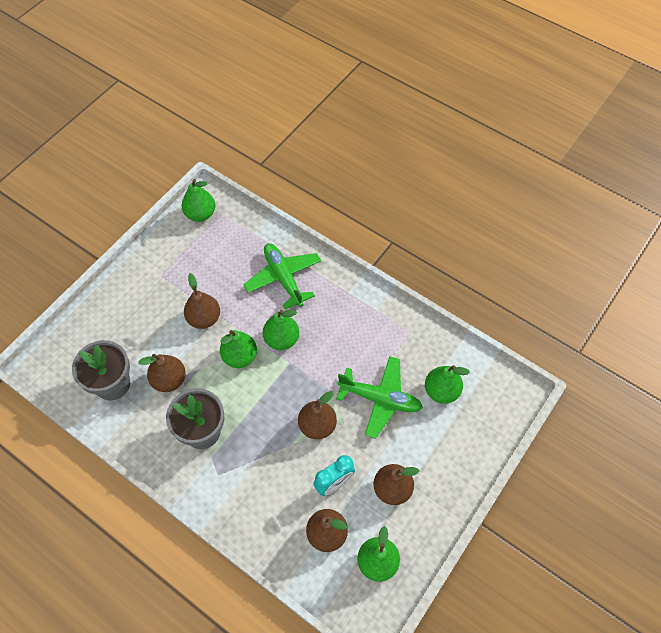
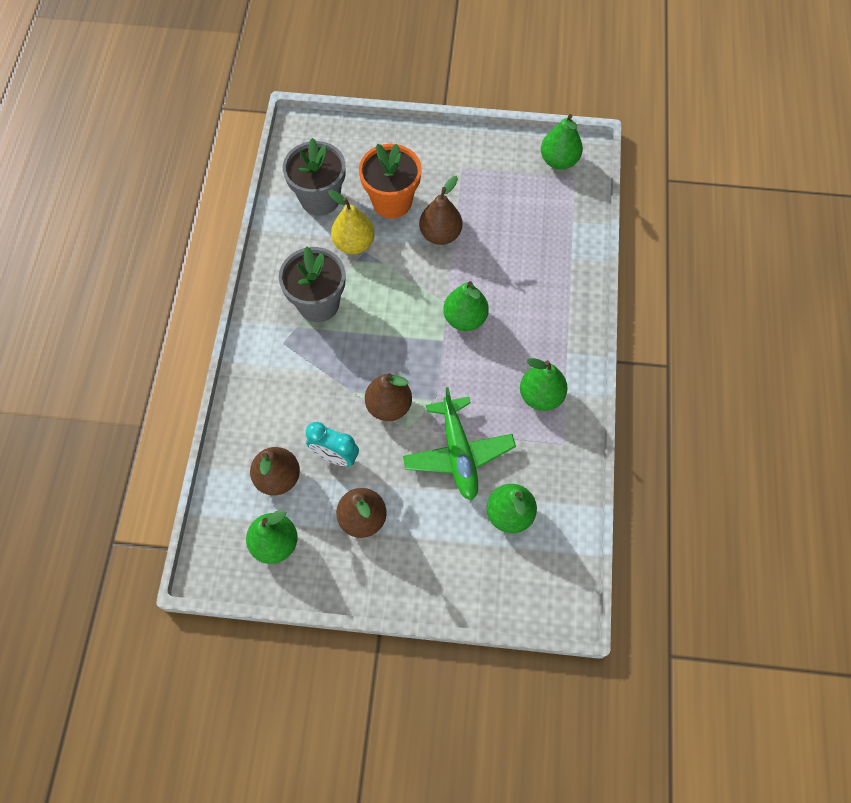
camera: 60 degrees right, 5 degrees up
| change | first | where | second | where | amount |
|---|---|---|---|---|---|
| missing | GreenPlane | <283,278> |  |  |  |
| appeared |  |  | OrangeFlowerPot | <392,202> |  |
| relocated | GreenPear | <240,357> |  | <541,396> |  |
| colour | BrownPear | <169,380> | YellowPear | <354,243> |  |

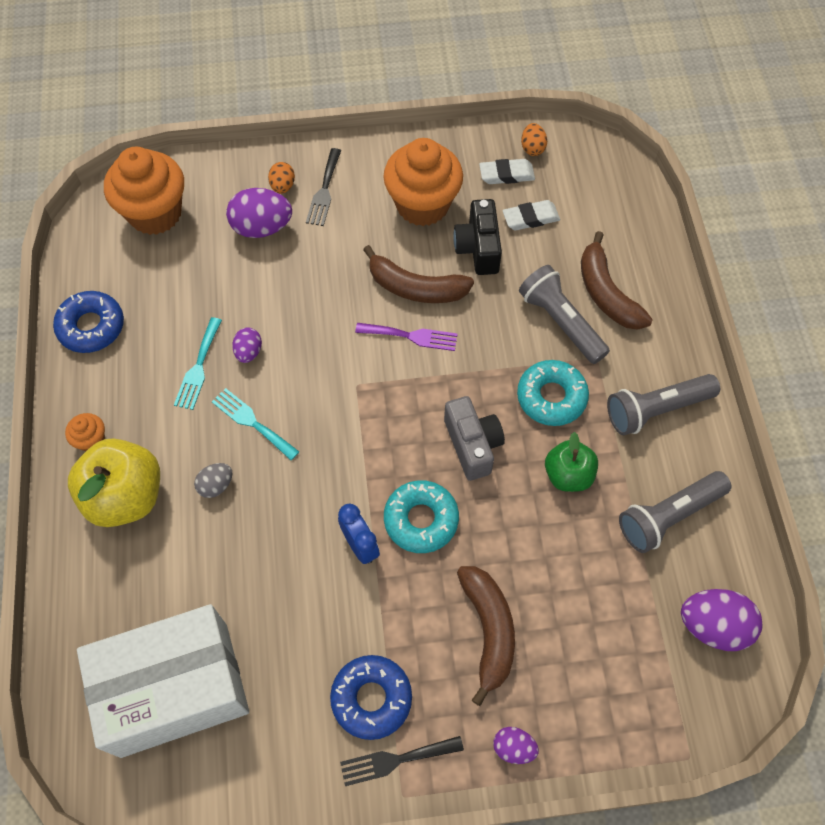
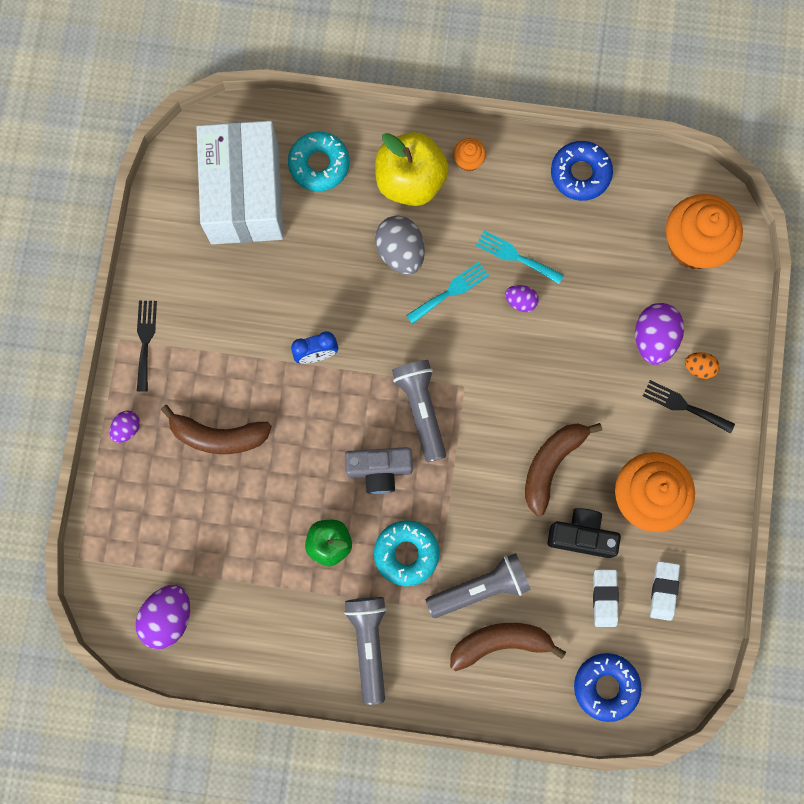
camera: 105 degrees right, 15 degrees up
| change | first | where | second | where | amount |
|---|---|---|---|---|---|
| missing | PurpleFork | <411,336> |  |  |  |
| missing | OrangeEgg | <532,148> |  |  |  |
| relocated | BlueDonut | <371,698> |  | <606,686> |  |
| relocated | TurquoiseDonut | <421,520> |  | <319,164> |  |
| relocated | GreyFlashlight | <669,516> |  | <421,410> |  |
| size | GreyEgg | <216,485> |  | <400,252> | x1.82 |

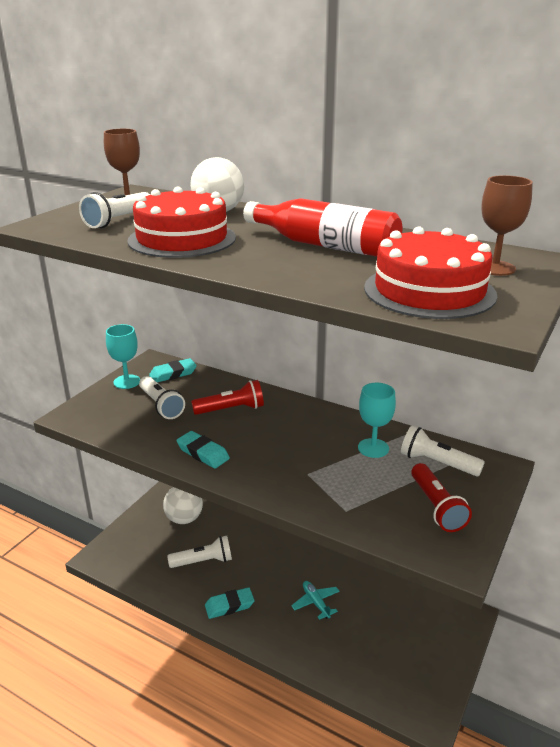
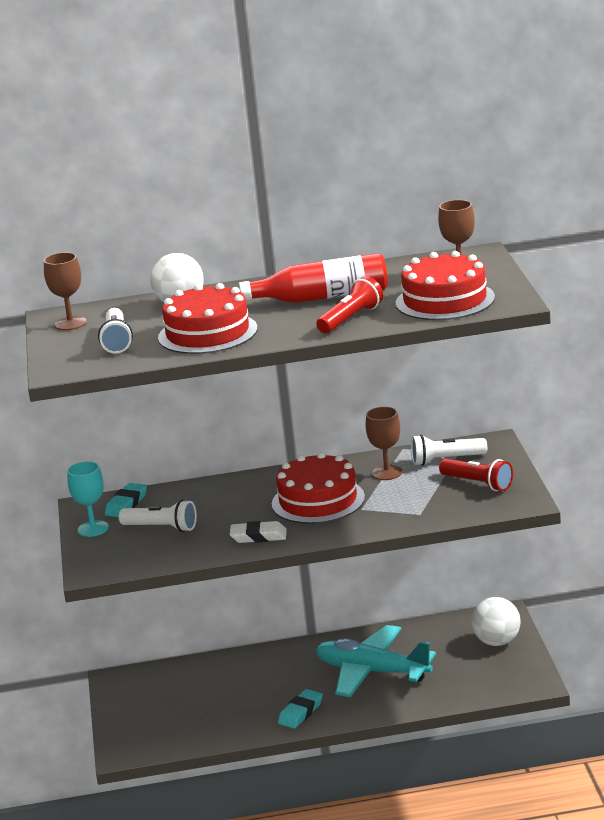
camera: 35 degrees left, 5 degrees down
| change | first | where | second | where | amount |
|---|---|---|---|---|---|
| missing | WhiteFlashlight | <203,561> |  |  |  |
| appeared |  |  | RedCake | <318,501> |  |
| relocated | WhiteBall | <184,519> |  | <497,642> |  |
| relocated | RedFlashlight | <231,409> |  | <351,319> |  |
| colour | TurquoiseEraser | <203,453> | WhiteEraser | <258,536> |  |
| colour | TurquoiseGoblet | <373,448> | BrownGoblet | <387,473> |  |
| size | TurquoisePlane | <316,603> |  | <372,672> | x2.28 |

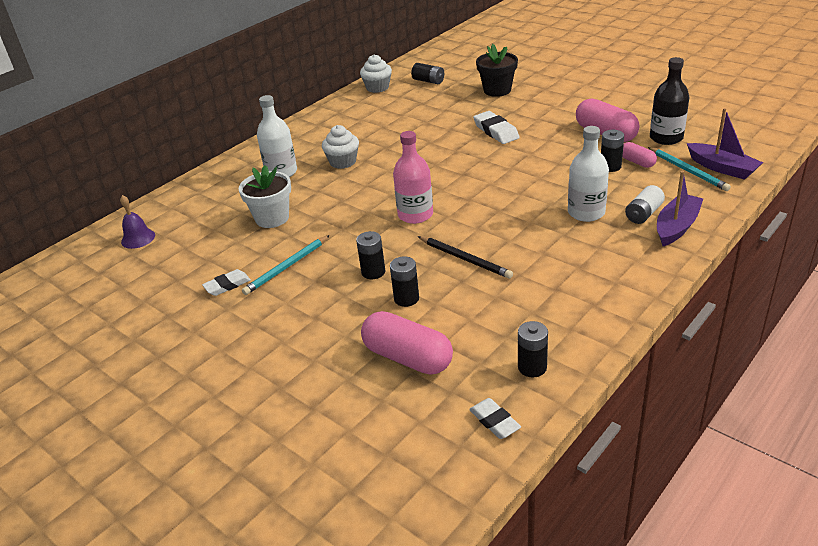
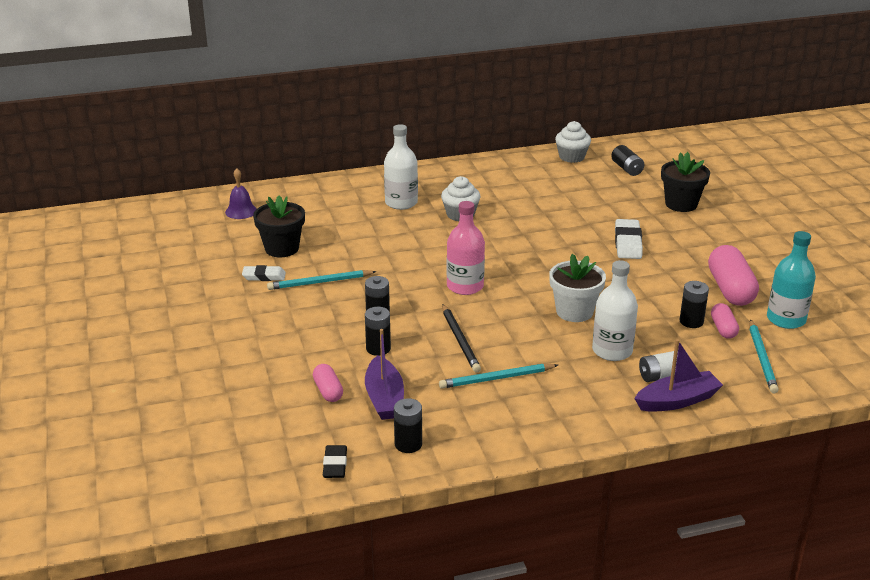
camera: 30 degrees right, 5 degrees down
| change | first | where | second | where | amount |
|---|---|---|---|---|---|
| appeared |  |  | BlackFlowerPot | <282,248> |  |
| appeared |  |  | TurquoisePencil | <496,378> |  |
| relocated | WhiteFlowerPot | <272,218> |  | <574,311> |  |
| relocated | PurpleBoat | <722,168> |  | <384,398> |  |
| colour | WhiteEraser | <494,421> | BlackEraser | <335,465> |  |
| colour | BlackBottle | <666,138> | TurquoiseBottle | <786,319> |  |
| size | PinkCapsule | <407,358> |  | <328,391> | x0.54 |

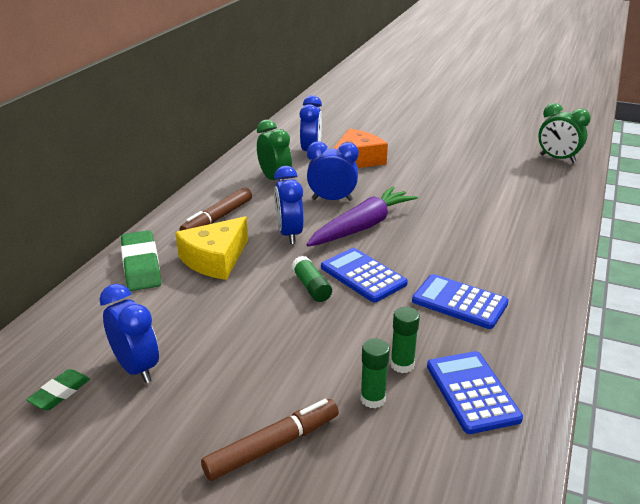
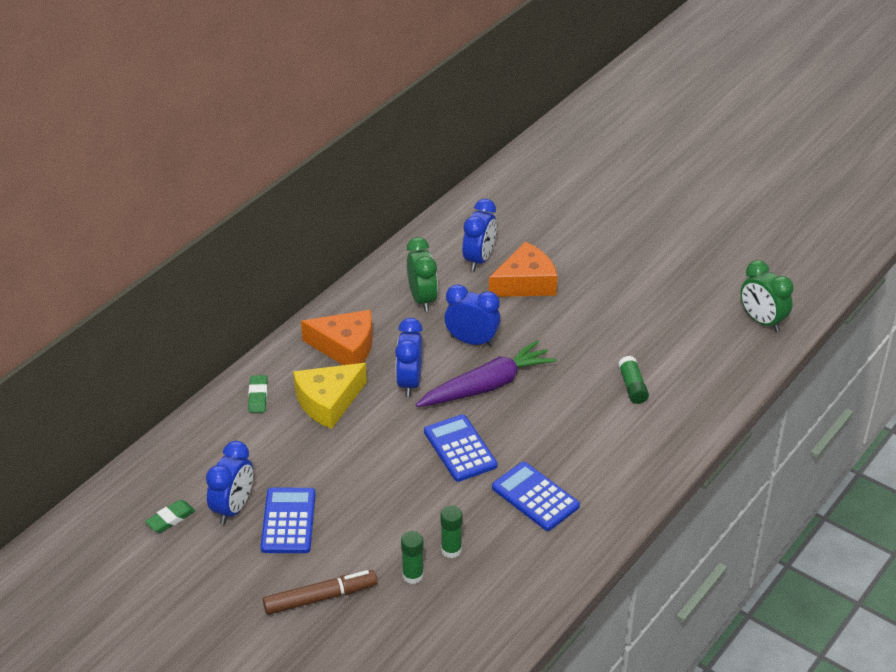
camera: 15 degrees right, 10 degrees up
| change | first | where | second | where | amount |
|---|---|---|---|---|---|
| relocated | GreenGlueStick | <311,287> |  | <632,386> |  |
| relocated | BlueCalculator | <472,392> |  | <288,521> |  |
| exchanged | BrownMarker | <218,218> | OrangeCheese | <345,347> |  |
| spun | BlueClock | <136,368> |  | <233,508> | 45 degrees clockwise |
| size | GreenEraser | <141,265> |  | <258,396> | x0.56 |

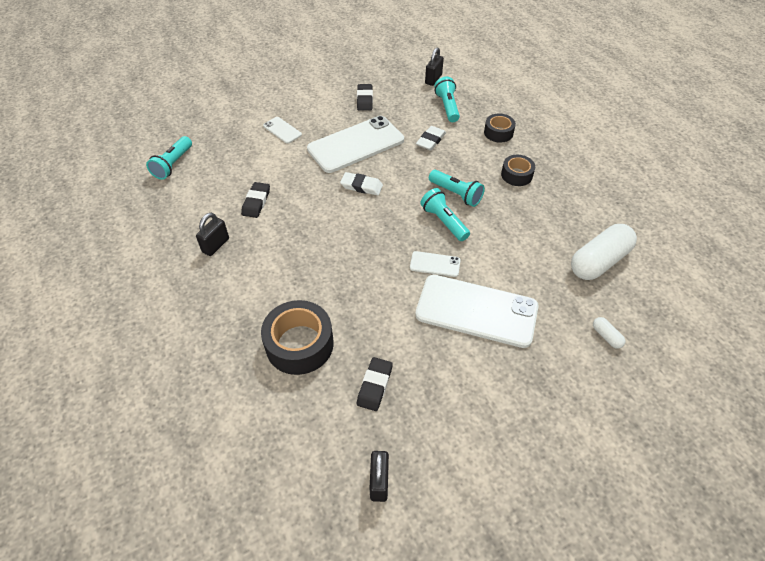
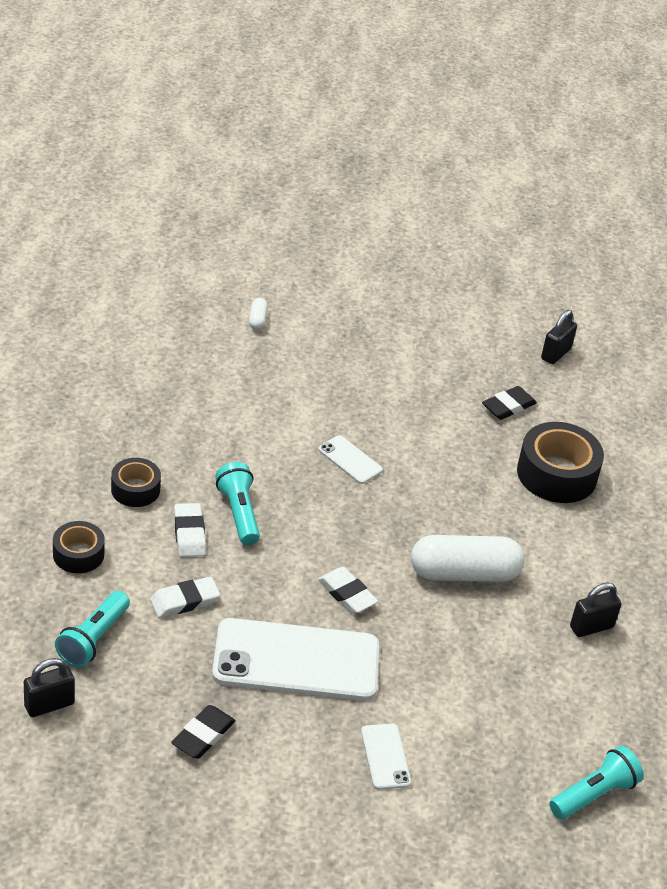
camera: 150 degrees left, 10 degrees down
| change | first | where | second | where | amount |
|---|---|---|---|---|---|
| missing | BlackEraser | <256,202> |  |  |  |
| missing | WhitePhone | <476,311> |  |  |  |
| missing | TurquoiseFlashlight | <444,221> |  |  |  |
| appeared |  |  | WhiteEraser | <189,533> |  |
| relocated | WhiteCapsule | <599,261> |  | <464,573> |  |

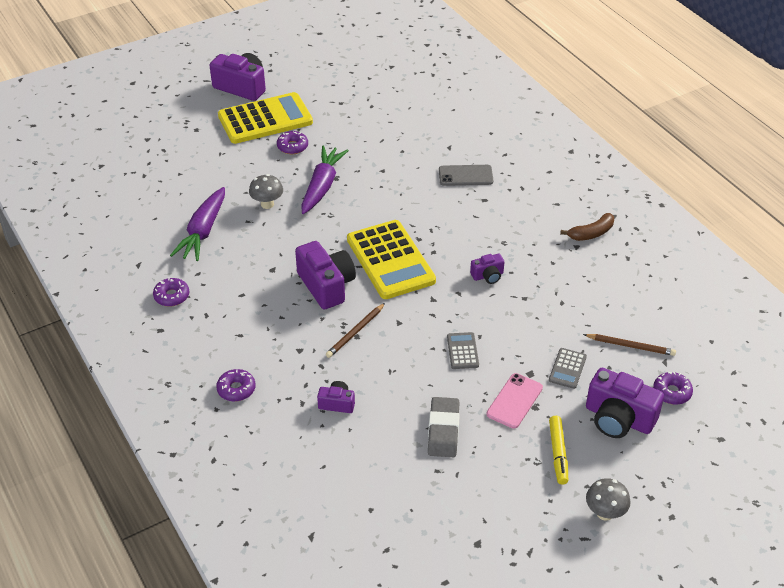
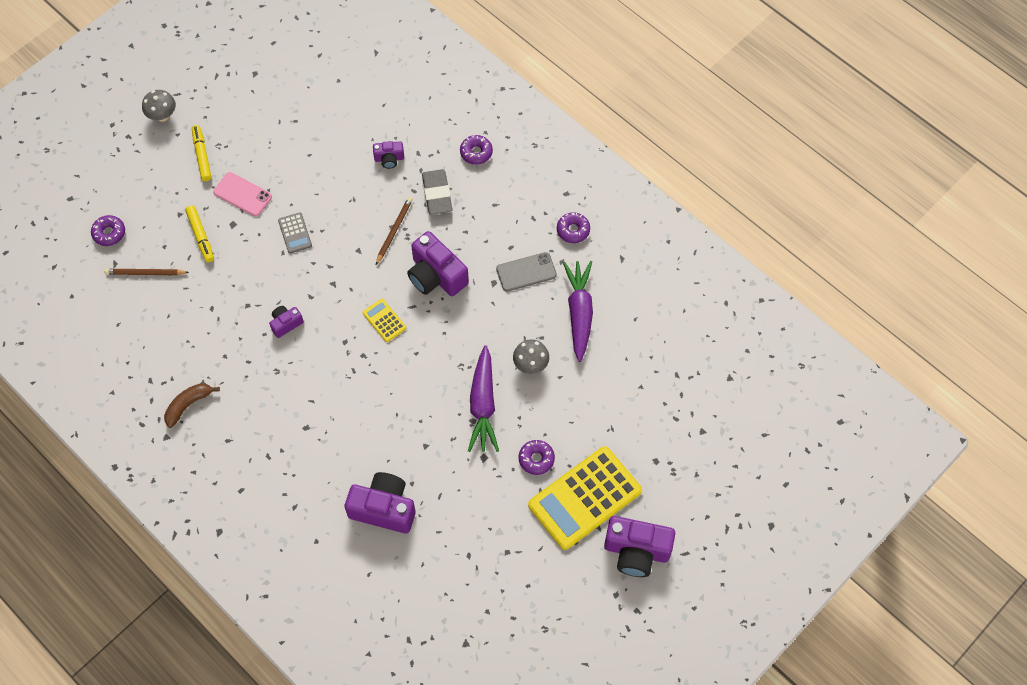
camera: 165 degrees right, 20 degrees up
| change | first | where | second | where | amount |
|---|---|---|---|---|---|
| relocated | GreyEraser | <443,430> |  | <437,194> |  |
| relocated | GreyPhone | <465,176> |  | <526,272> |  |
| relocated | PurpleCamera | <618,418> |  | <384,508> |  |
| exchanged | GreyCalculator | <567,368> | YellowMarker | <200,236> |  |
| spun | PinkPhone | <514,401> |  | <242,194> | 75 degrees counterclockwise |
| size | YellowCalculator | <390,260> |  | <384,320> | x0.44 |

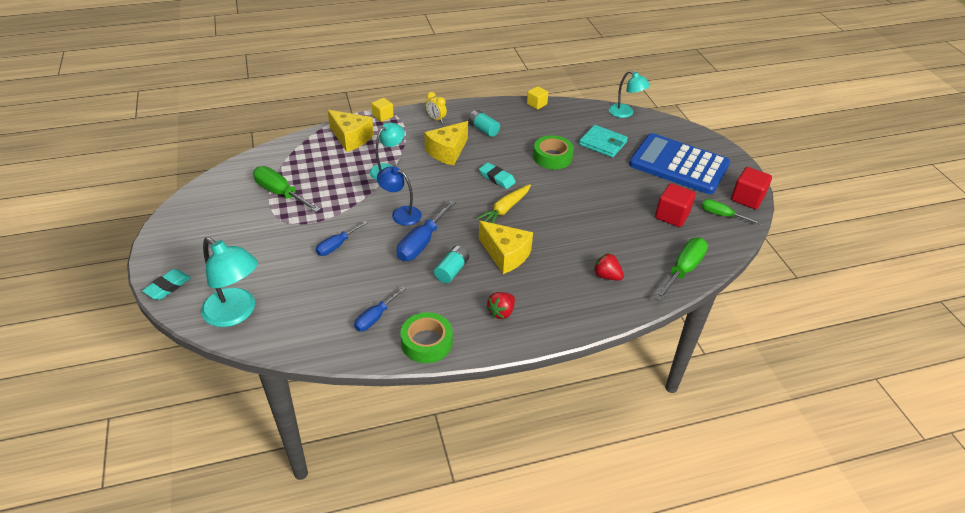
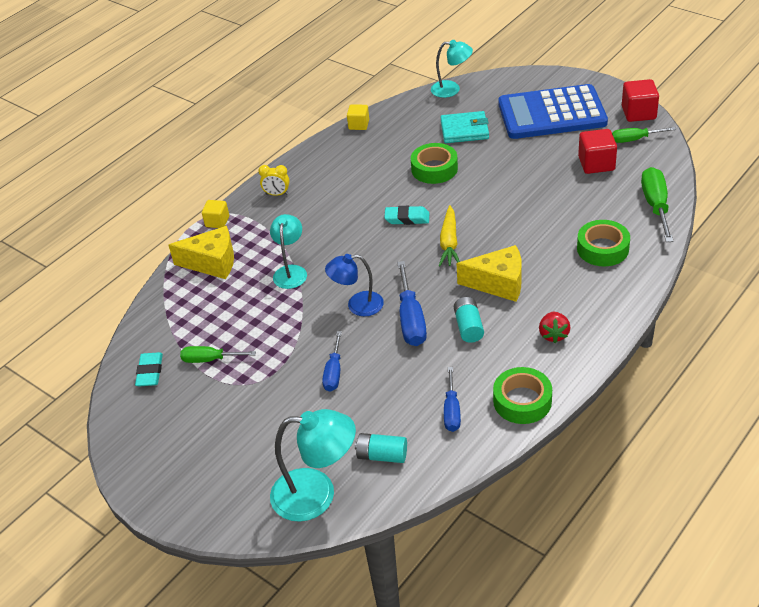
camera: 30 degrees left, 0 degrees up
| change | first | where | second | where | amount |
|---|---|---|---|---|---|
| missing | YellowCheese | <447,152> |  |  |  |
| relocated | TurquoiseEraser | <167,287> |  | <150,372> |  |
| relocated | TurquoiseBattery | <483,129> |  | <382,455> |  |
| exchanged | RedStrawberry | <606,276> | GreenTape | <602,249> |  |
| size | GreenScrewdriver | <280,193> |  | <210,359> | x0.64 |

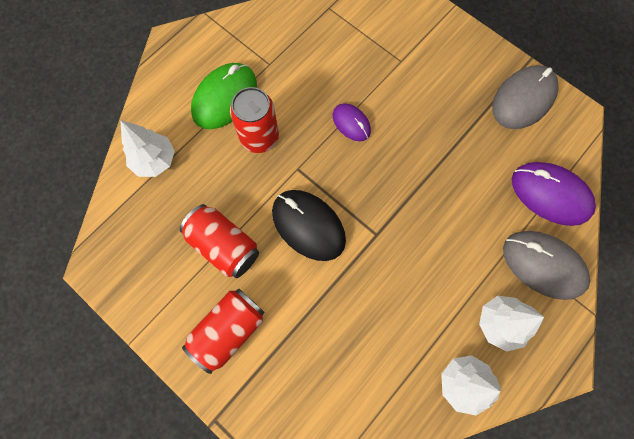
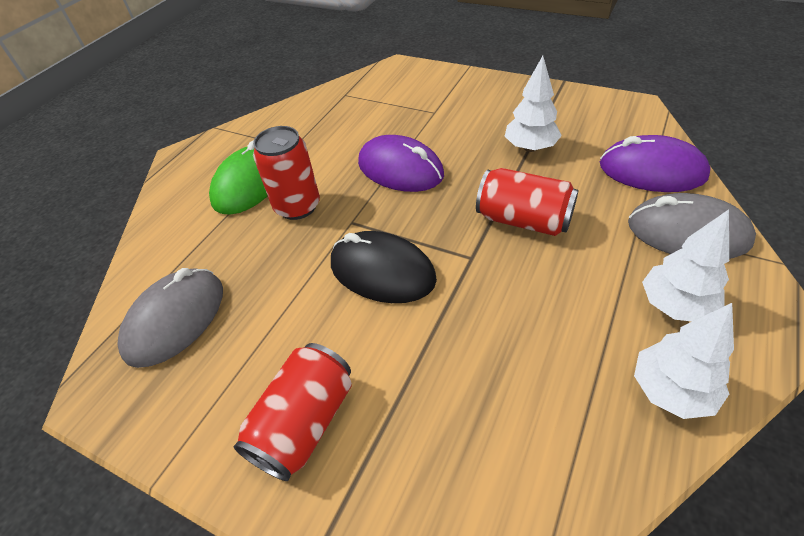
camera: 10 degrees left, 25 degrees down
| change | first | where | second | where | amount |
|---|---|---|---|---|---|
| relocated | WhiteTree | <155,160> |  | <530,148> |  |
| relocated | RedCan | <224,246> |  | <523,220> |  |
| relocated | GreyMouse | <523,99> |  | <175,319> |  |
| size | PurpleMouse | <351,123> |  | <400,169> | x1.74 |

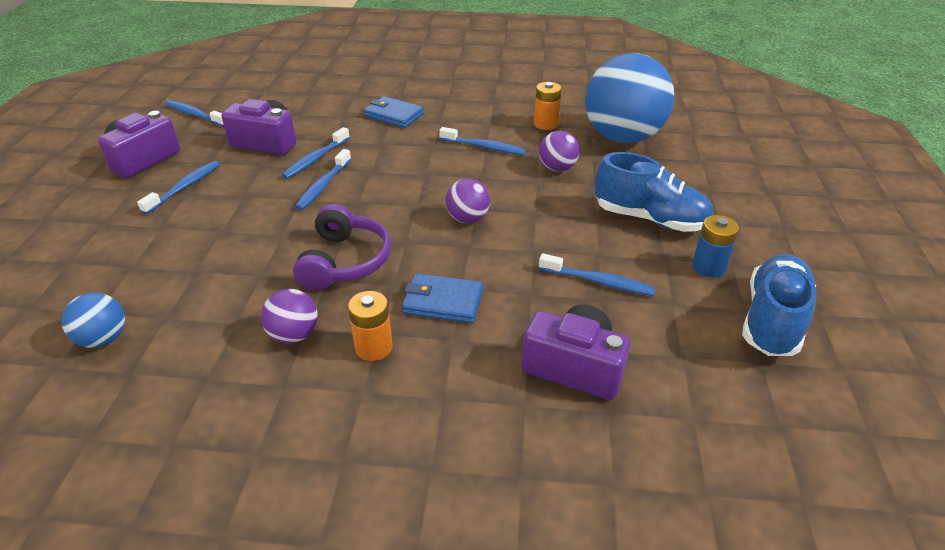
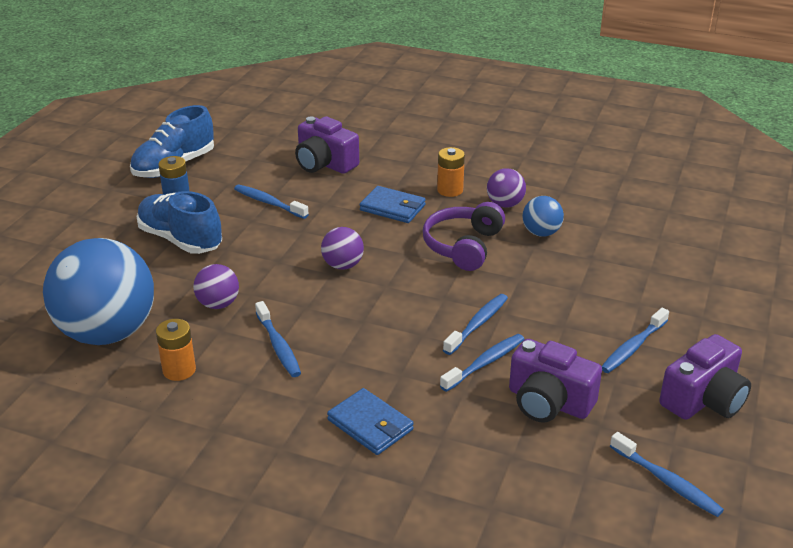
camera: 165 degrees left, 5 degrees down
| change | first | where | second | where | amount |
|---|---|---|---|---|---|
| relocated | BlueBall | <103,339> |  | <541,233> |  |
| spun | BlueToothbrush | <484,147> |  | <278,346> | 150 degrees counterclockwise |

